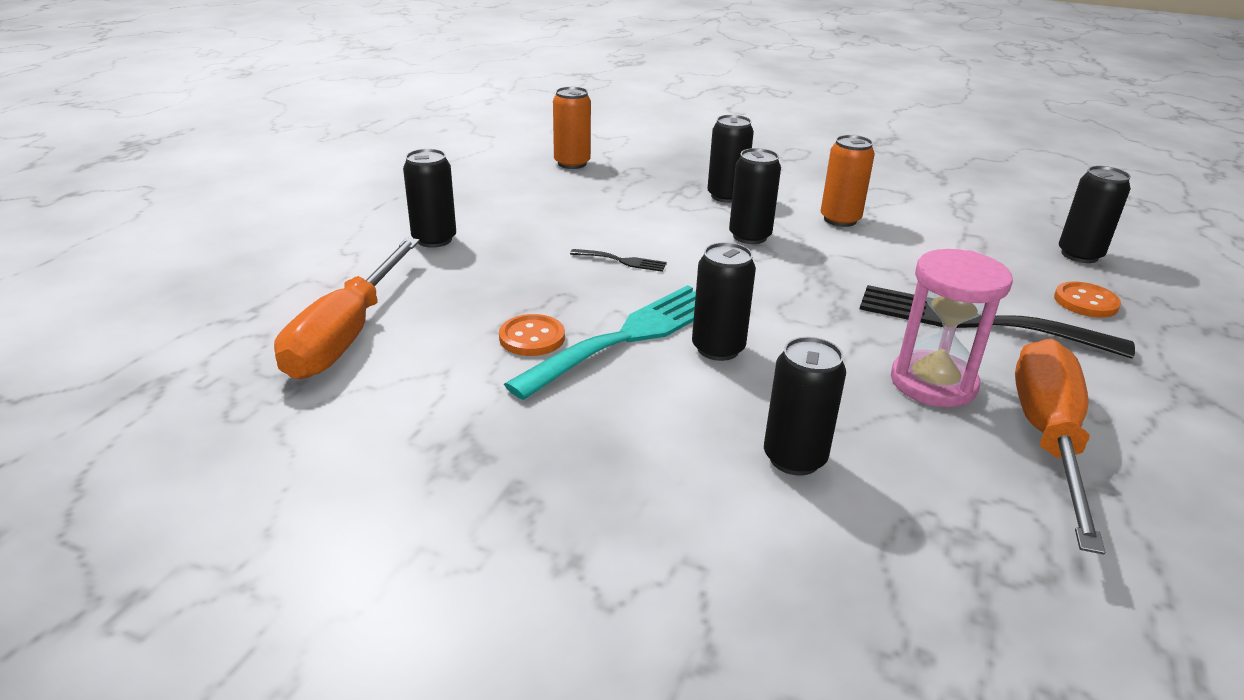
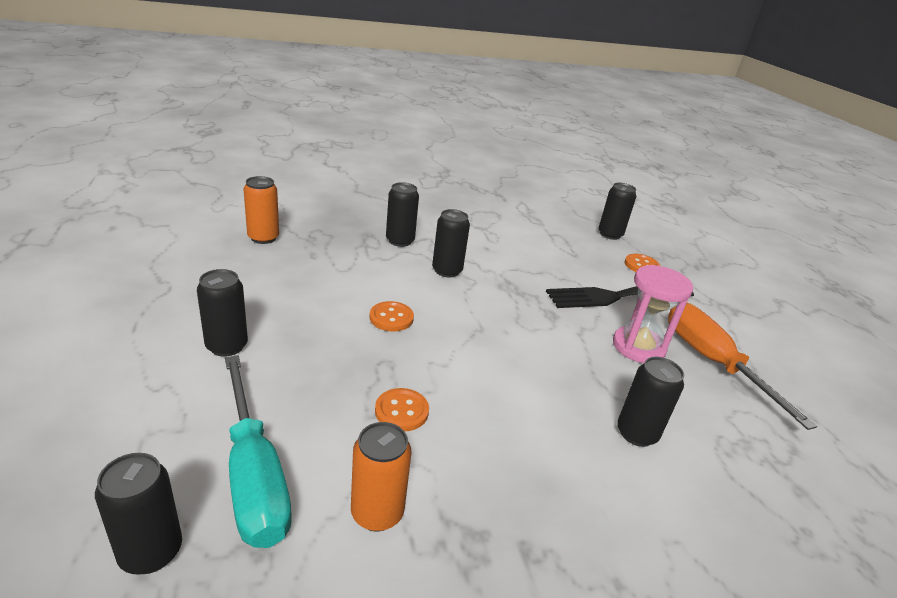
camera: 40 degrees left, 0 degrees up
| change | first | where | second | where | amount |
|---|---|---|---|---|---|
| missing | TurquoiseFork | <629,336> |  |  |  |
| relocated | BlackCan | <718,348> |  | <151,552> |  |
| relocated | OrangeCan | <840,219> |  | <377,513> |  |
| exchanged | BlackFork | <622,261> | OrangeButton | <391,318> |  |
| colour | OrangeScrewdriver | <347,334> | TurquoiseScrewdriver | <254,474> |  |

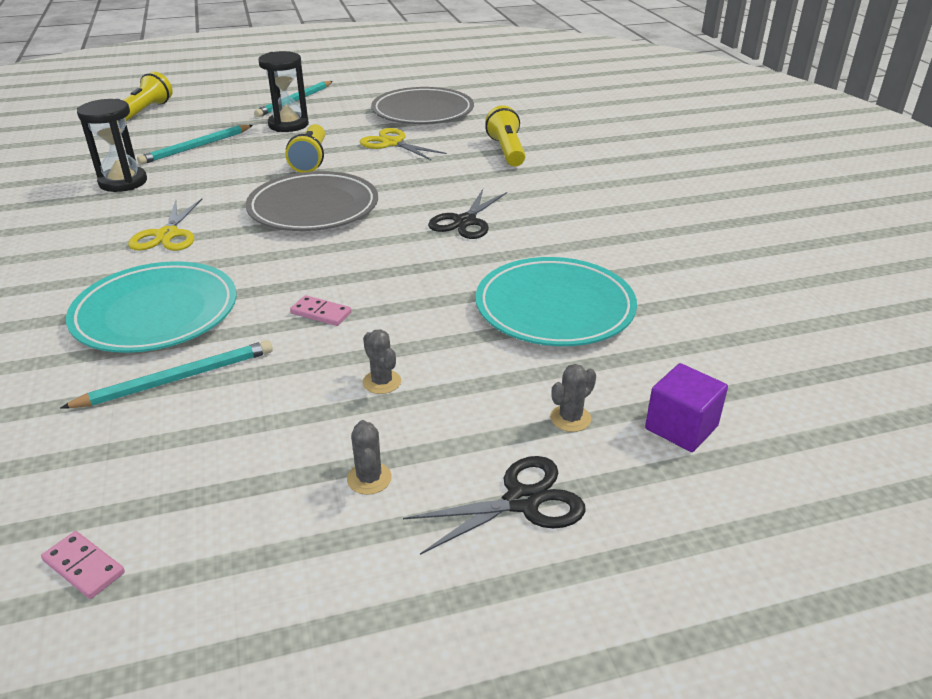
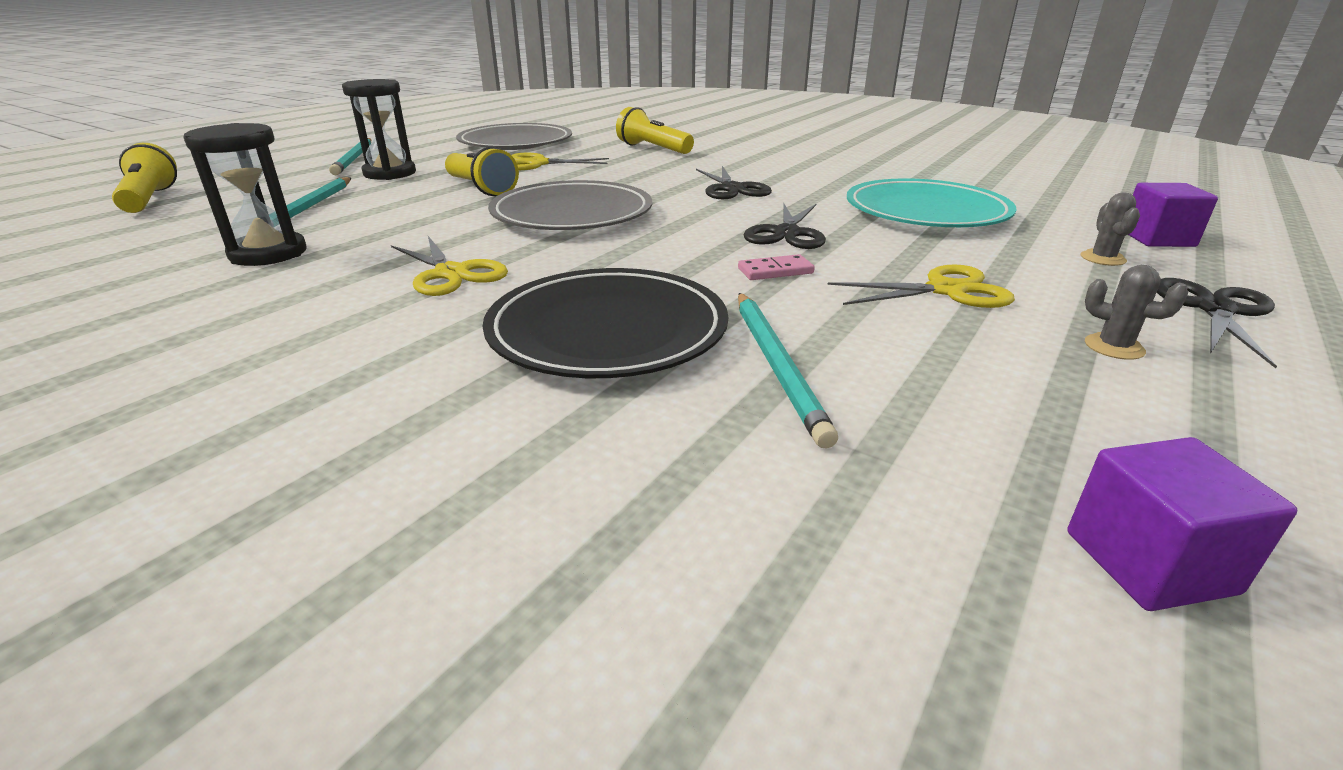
camera: 40 degrees left, 5 degrees down
| change | first | where | second | where | amount |
|---|---|---|---|---|---|
| appeared |  |  | BlackScissors | <787,233> |  |
| exchanged | PinkDomino | <84,567> | PurpleCube | <1149,562> |  |
| exchanged | GreyCactus | <382,382> | YellowScissors | <946,290> |  |
| colour | TurquoisePlate | <156,313> | BlackPlate | <608,330> |  |
| spun | TurquoisePencil | <177,379> |  | <777,365> | 150 degrees clockwise |

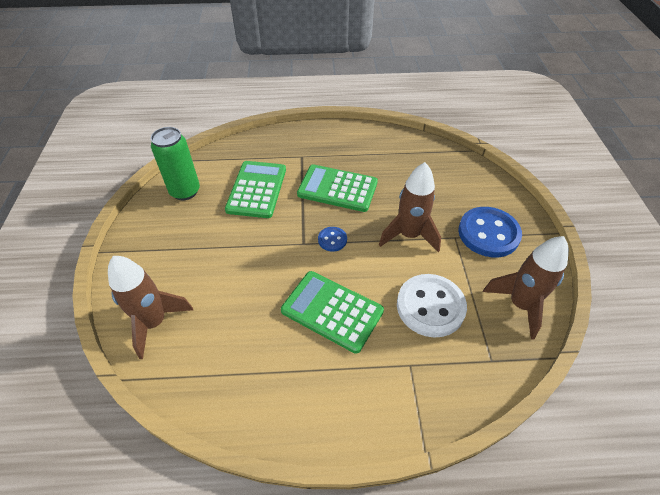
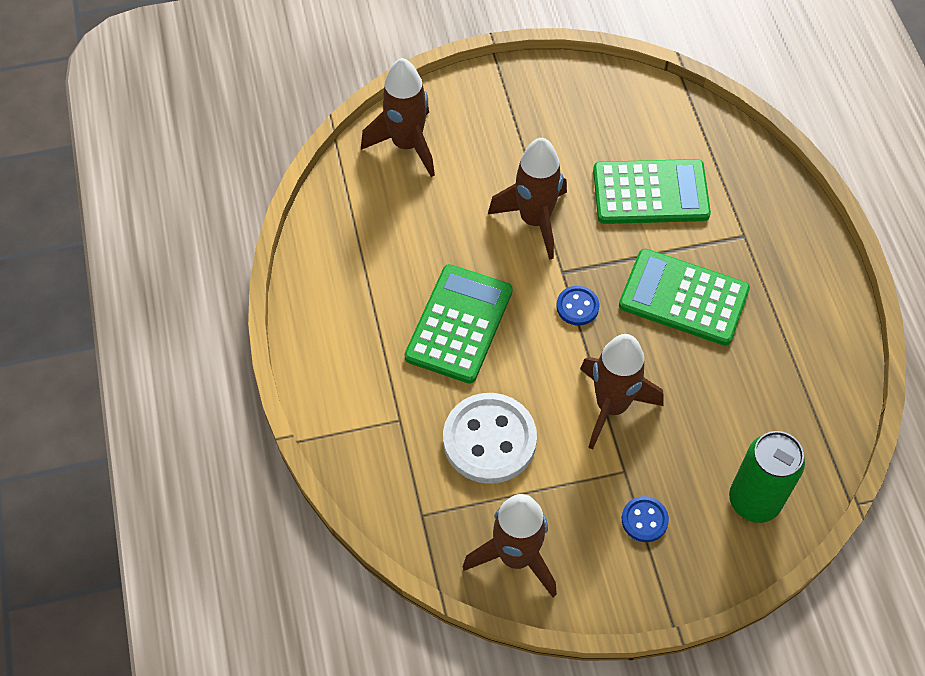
camera: 80 degrees right, 10 degrees up
| change | first | where | second | where | amount |
|---|---|---|---|---|---|
| appeared |  |  | BrownRocket | <534,220> |  |
| relocated | GreenCan | <185,191> |  | <754,501> |  |
| spun | GreenCalculator | <337,189> |  | <683,298> | 75 degrees counterclockwise |
| size | BlueButton | <488,233> |  | <644,520> | x0.48 |

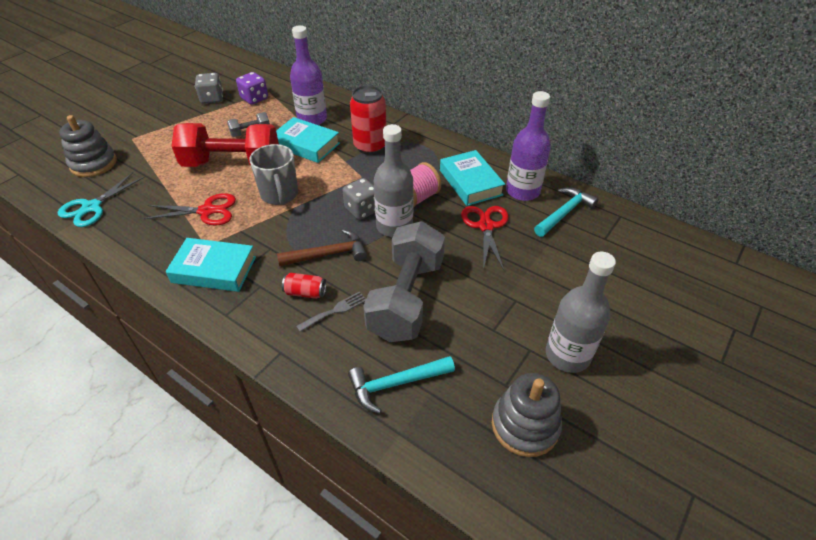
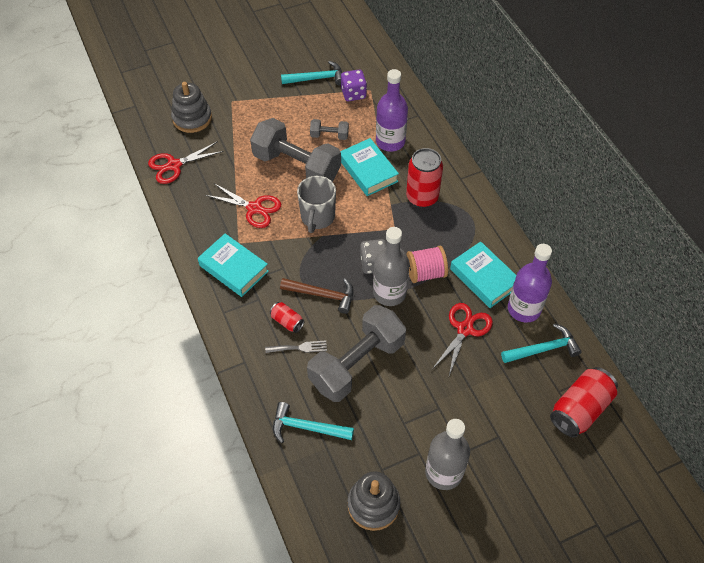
camera: 30 degrees right, 10 degrees up
| change | first | where | second | where | amount |
|---|---|---|---|---|---|
| appeared |  |  | RedCan | <580,409> |  |
| exchanged | GreyDice | <212,98> | TurquoiseHammer | <317,78> |  |
| colour | TurquoiseScissors | <91,207> | RedScissors | <174,165> |  |
| colour | RedDumbbell | <232,164> | GreyDumbbell | <297,166> |  |
| spun | TurquoiseBook | <470,182> |  | <484,278> | 45 degrees counterclockwise |

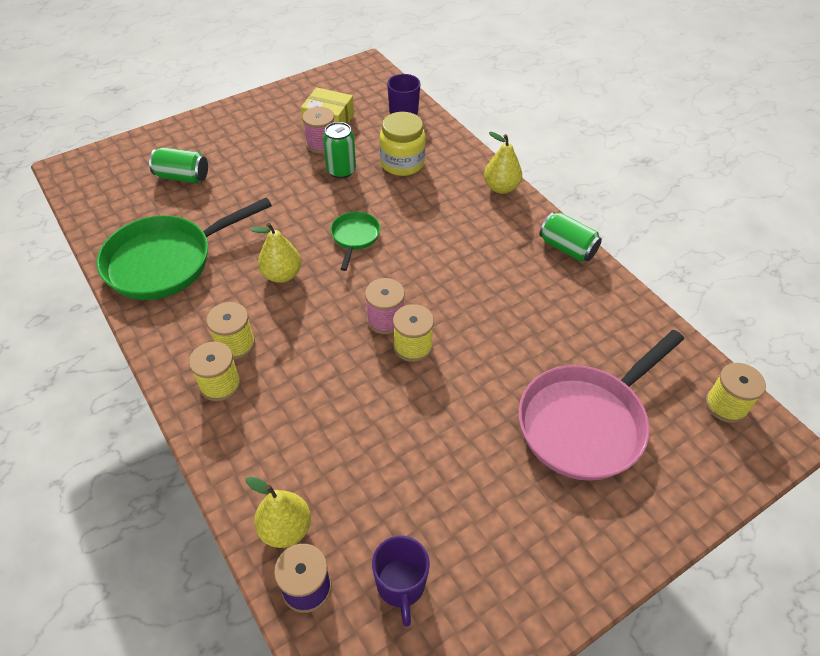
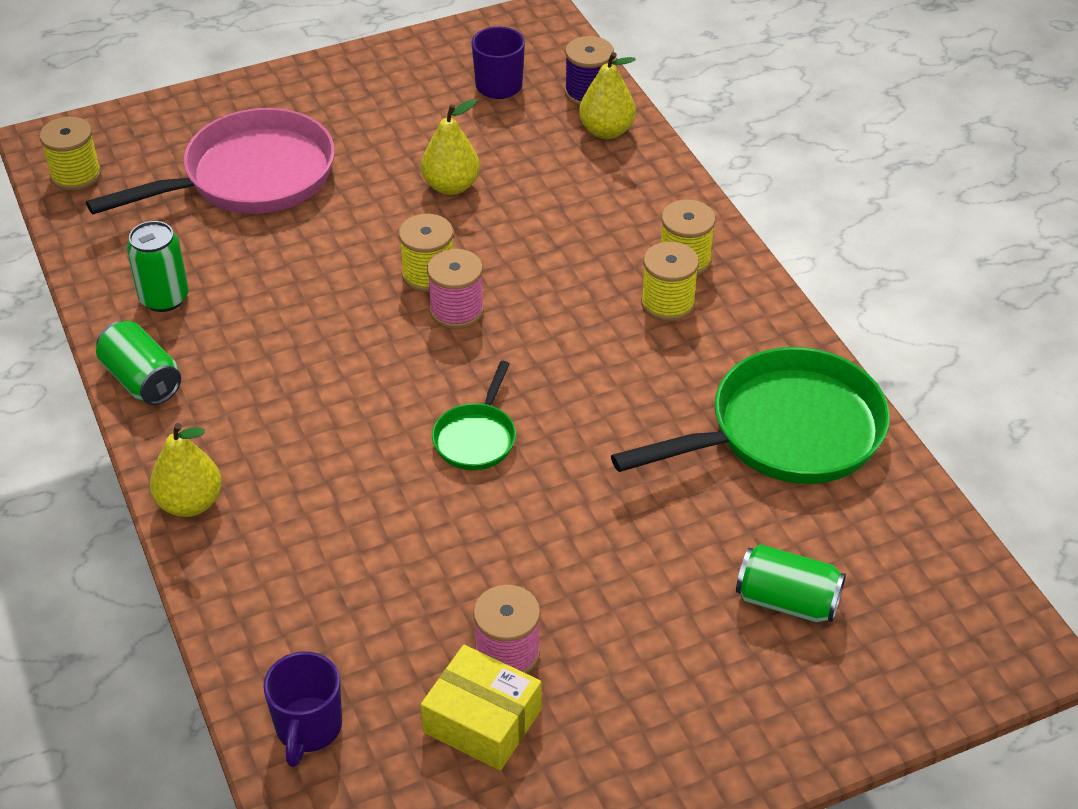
camera: 170 degrees left, 5 degrees down
| change | first | where | second | where | amount |
|---|---|---|---|---|---|
| missing | YellowJar | <402,163> |  |  |  |
| relocated | YellowPear | <282,275> |  | <451,186> |  |
| relocated | GreenCan | <341,171> |  | <164,298> |  |

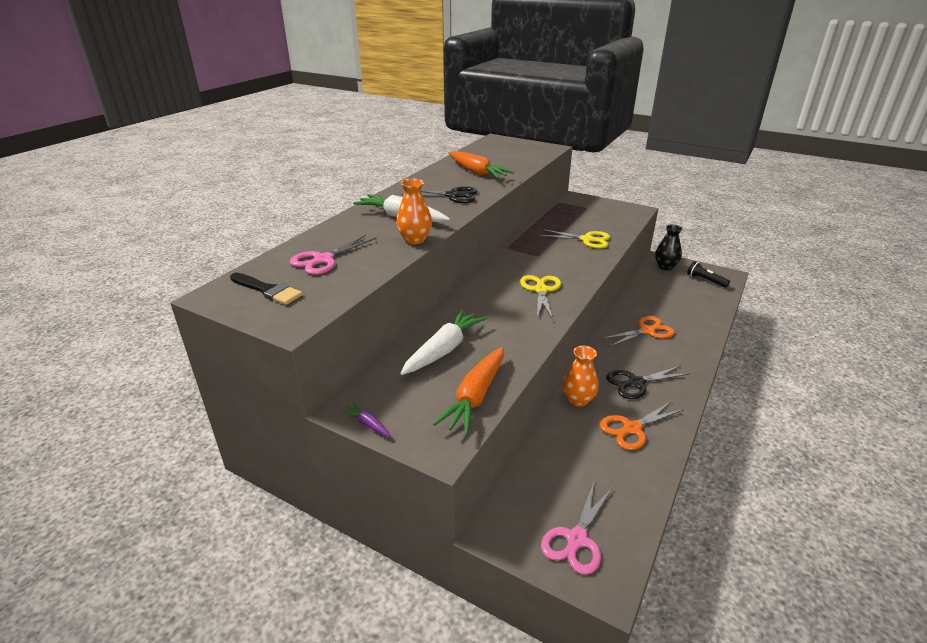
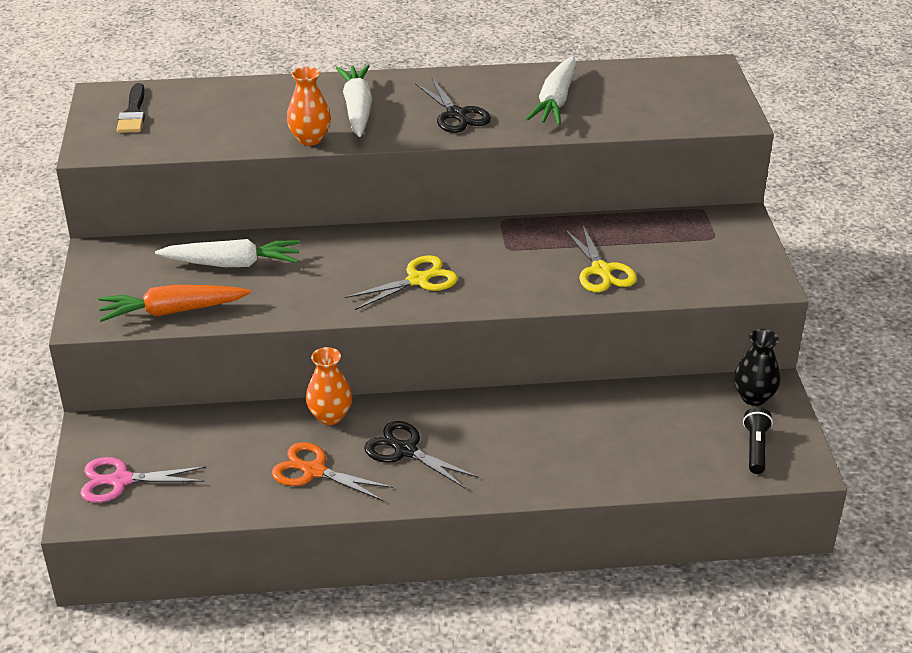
camera: 55 degrees right, 5 degrees up
| change | first | where | second | where | amount |
|---|---|---|---|---|---|
| missing | PinkScissors | <323,259> |  |  |  |
| missing | PurpleCarrot | <368,424> |  |  |  |
| missing | OrangeScissors | <647,331> |  |  |  |
| colour | OrangeCarrot | <476,172> | WhiteCarrot | <555,101> |  |

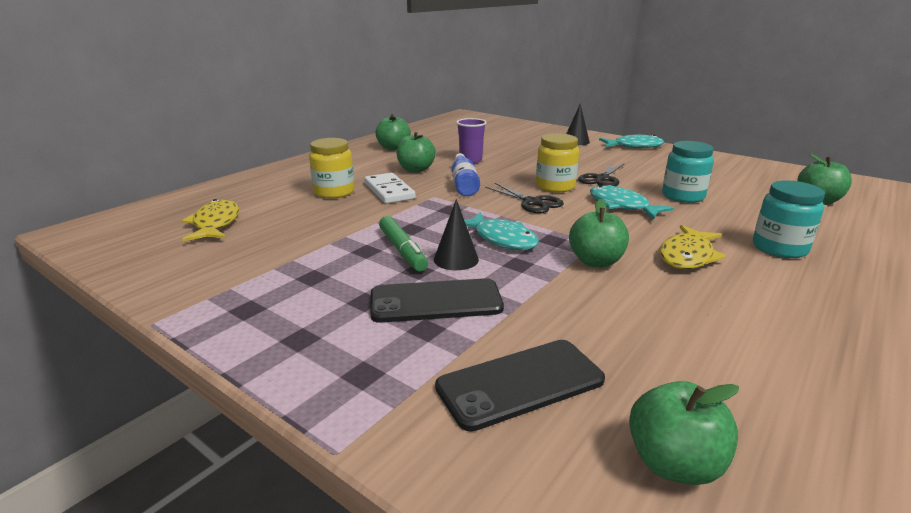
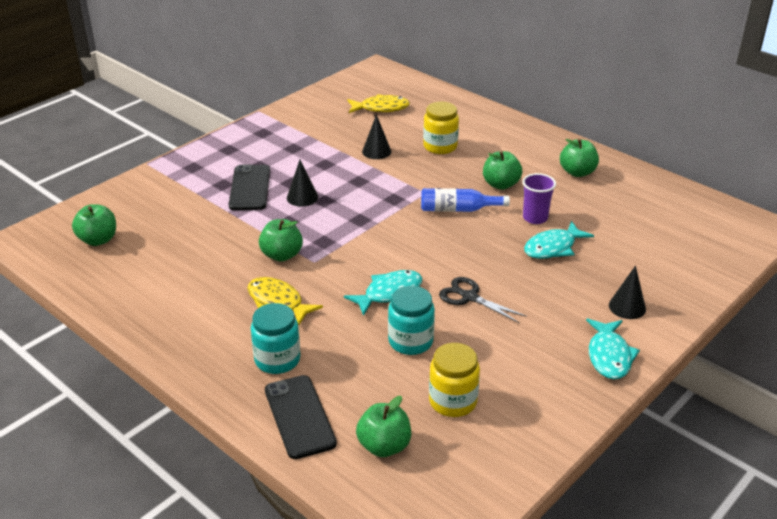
camera: 95 degrees right, 10 degrees up
| change | first | where | second | where | amount |
|---|---|---|---|---|---|
| missing | WhiteDomino | <389,191> |  |  |  |
| missing | GreenMarker | <402,250> |  |  |  |
| missing | BlackScissors | <532,202> |  |  |  |
| appeared |  |  | BlackCone | <376,151> |  |
| relocated | BlackPhone | <520,383> |  | <299,416> |  |
| relocated | TurquoiseFish | <501,239> |  | <553,247> |  |
| relocated | YellowJar | <555,186> |  | <453,401> |  |

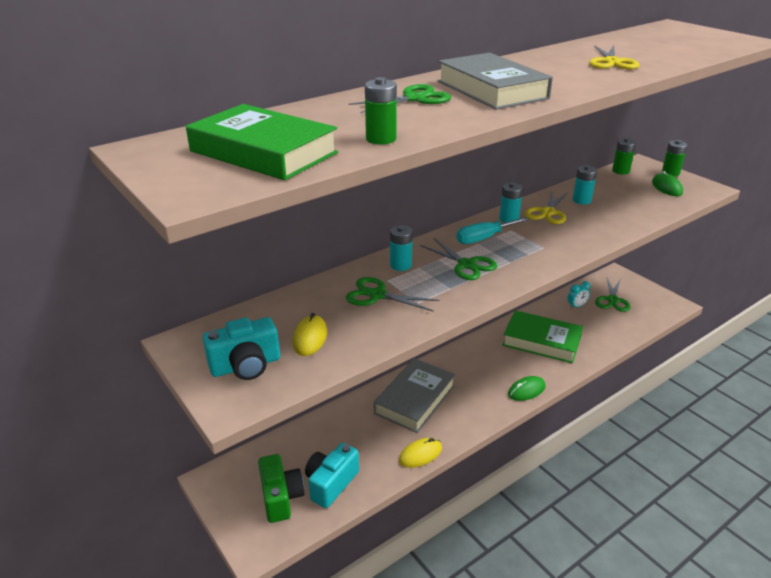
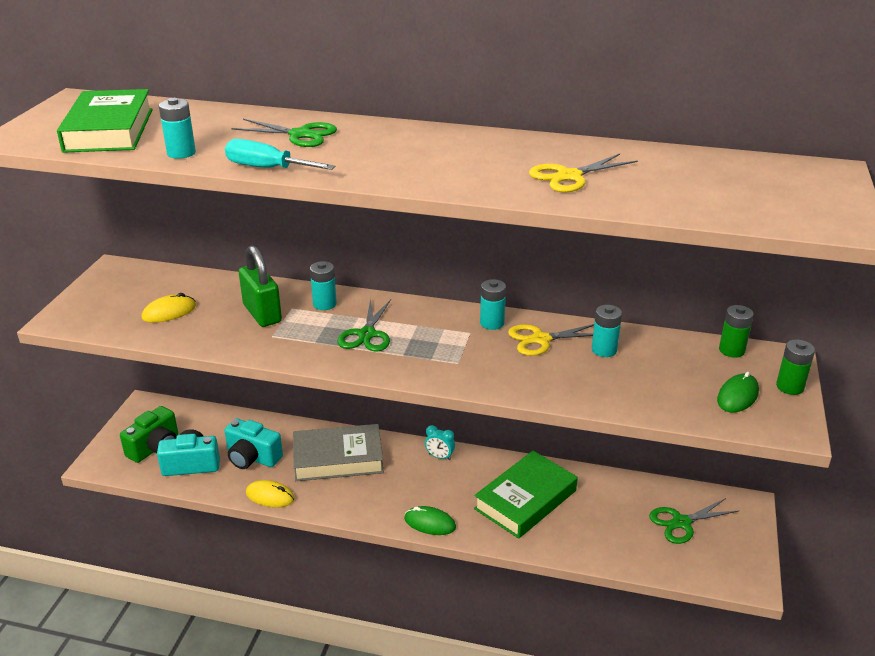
camera: 50 degrees right, 0 degrees up
| change | first | where | second | where | amount |
|---|---|---|---|---|---|
| missing | GreyBook | <491,90> |  |  |  |
| relocated | TurquoiseCamera | <246,366> |  | <252,457> |  |
| relocated | TurquoiseScrewdriver | <484,238> |  | <267,168> |  |
| relocated | TurquoiseClock | <576,306> |  | <439,457> |  |
| exchanged | GreenScissors | <377,295> | GreenPadlock | <262,313> |  |
| colour | GreenBattery | <381,139> | TurquoiseBattery | <181,153> |  |
| spun | GreenBook | <541,341> |  | <525,499> | 60 degrees clockwise |

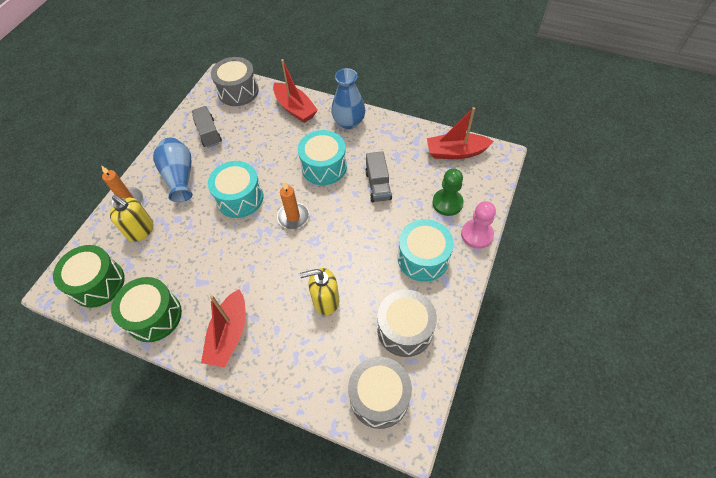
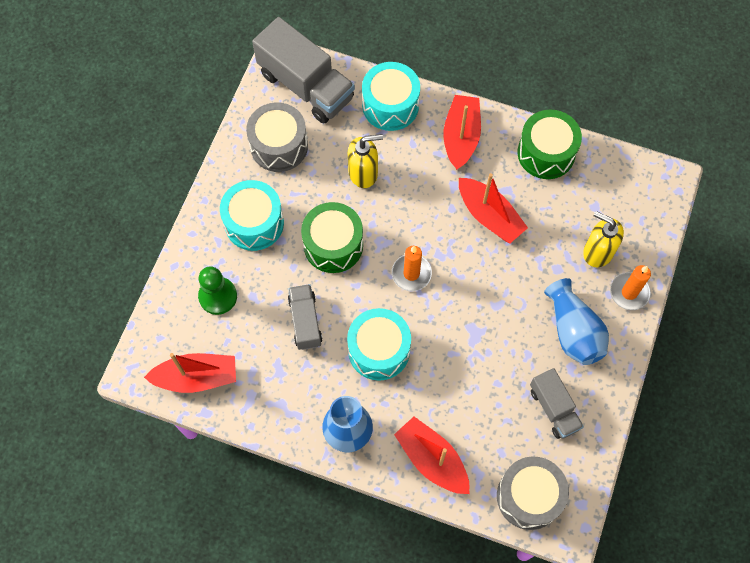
camera: 175 degrees right, 10 degrees up
| change | first | where | second | where | amount |
|---|---|---|---|---|---|
| missing | PinkPawn | <477,235> |  |  |  |
| appeared |  |  | RedBoat | <489,216> |  |
| relocated | GreenDrum | <98,283> |  | <333,245> |  |
| relocated | TurquoiseDrum | <240,198> |  | <390,105> |  |
| exchanged | GreyDrum | <379,397> | GreyTruck | <306,86> |  |

